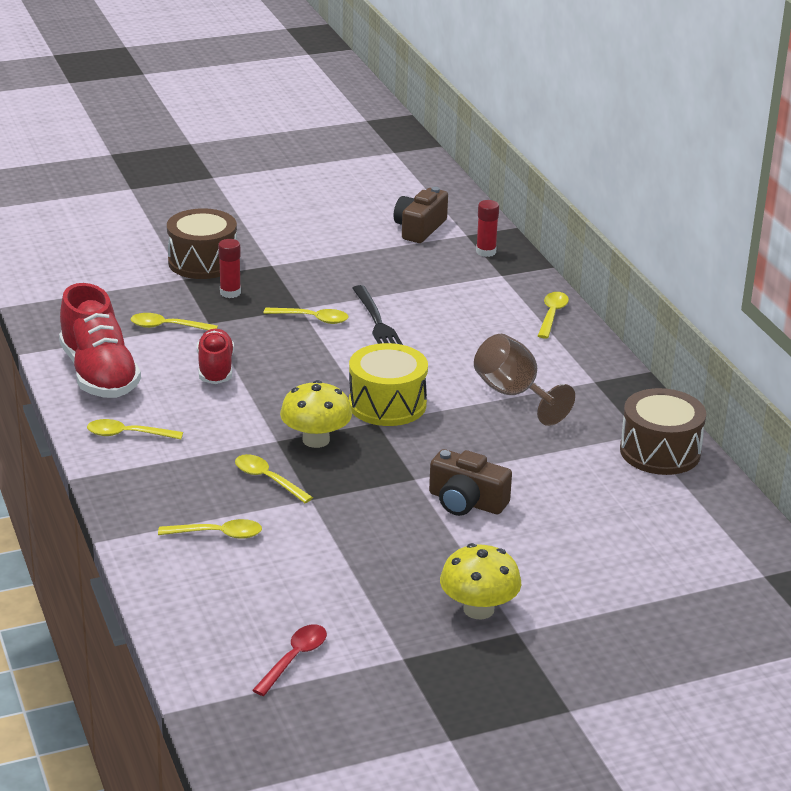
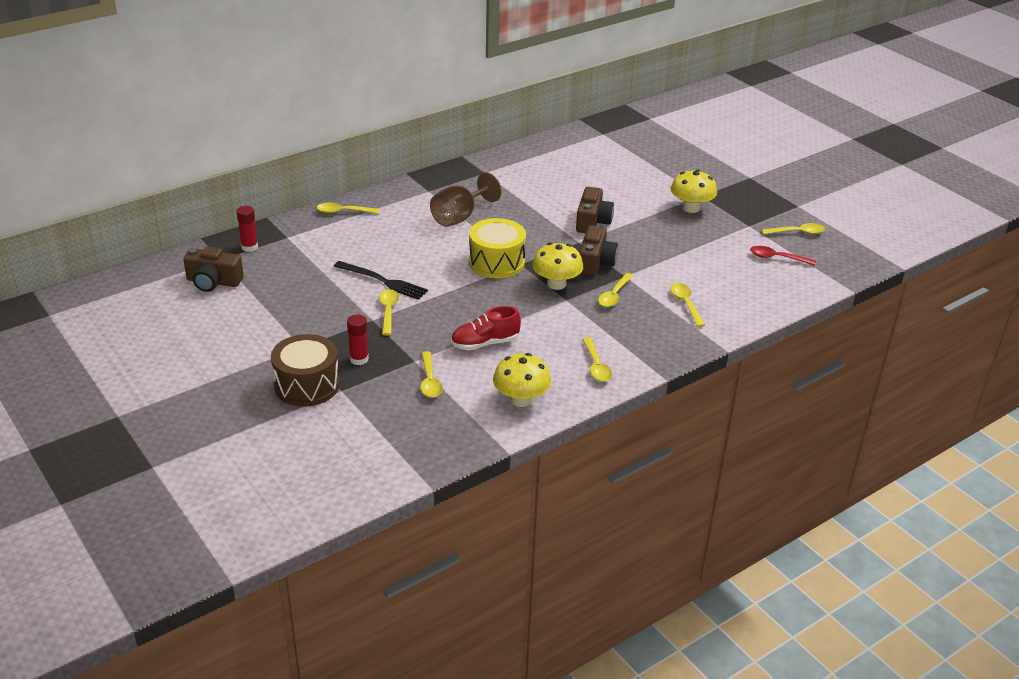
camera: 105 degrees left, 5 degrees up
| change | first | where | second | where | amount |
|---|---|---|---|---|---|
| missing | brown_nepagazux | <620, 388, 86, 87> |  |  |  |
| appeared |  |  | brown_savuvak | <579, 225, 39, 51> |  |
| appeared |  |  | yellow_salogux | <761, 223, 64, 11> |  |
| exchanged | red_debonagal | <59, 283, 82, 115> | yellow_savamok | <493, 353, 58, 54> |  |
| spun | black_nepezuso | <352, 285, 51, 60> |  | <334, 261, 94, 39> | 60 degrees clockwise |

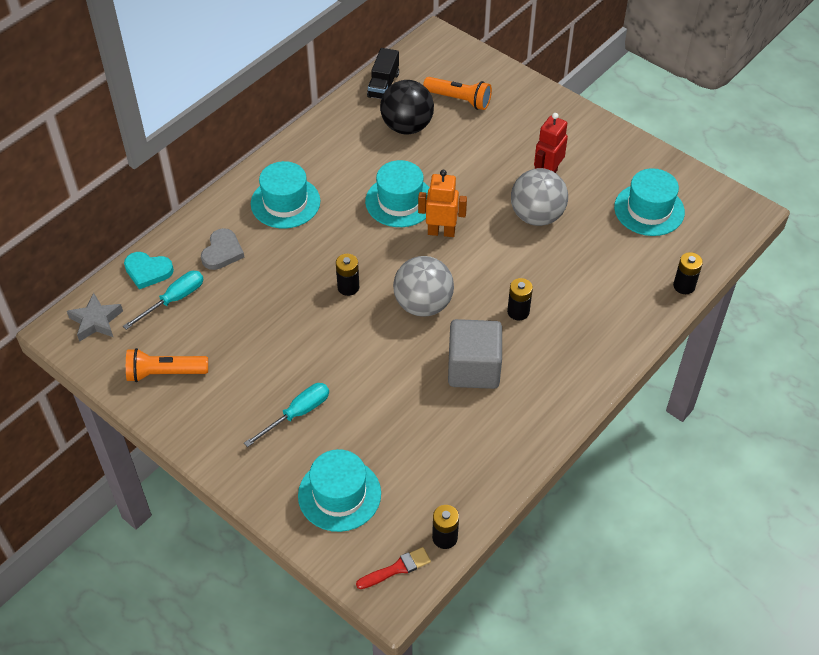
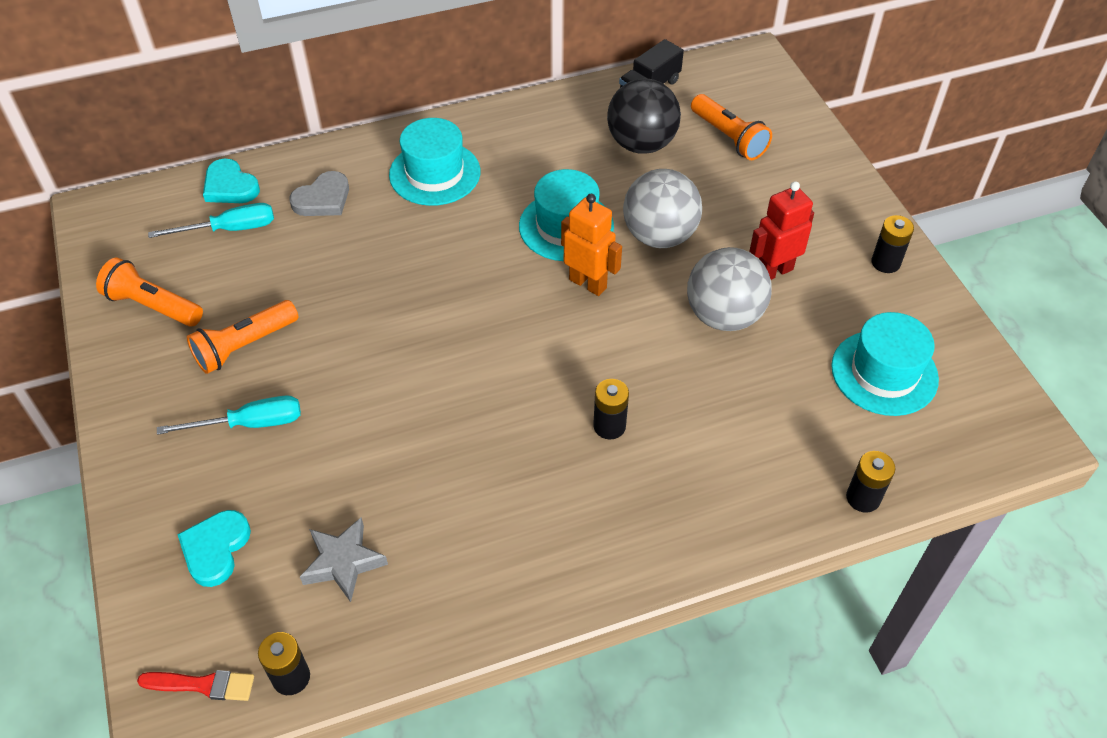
camera: 30 degrees right, 0 degrees up
| change | first | where | second | where | amount |
|---|---|---|---|---|---|
| missing | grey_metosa | <448, 319, 54, 70> |  |  |  |
| appeared |  |  | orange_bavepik | <187, 300, 111, 74> |  |
| relocated | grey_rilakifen | <67, 293, 56, 49> |  | <300, 518, 88, 84> |  |
| relocated | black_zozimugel | <336, 254, 23, 42> |  | <871, 215, 43, 58> |  |
| relocated | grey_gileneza | <393, 256, 61, 61> |  | <623, 169, 79, 79> |  |
| exchanged | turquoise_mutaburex | <298, 449, 83, 83> | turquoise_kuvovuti | <177, 510, 74, 77> |  |

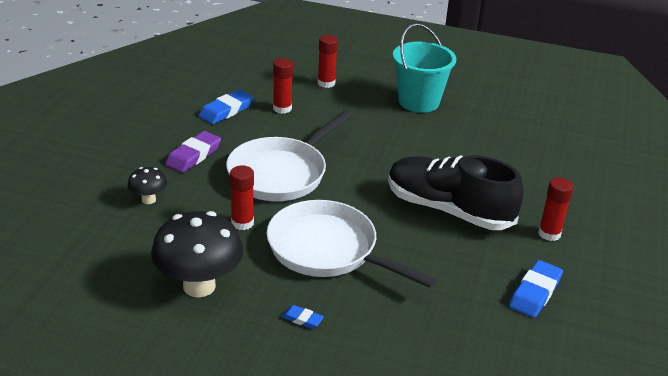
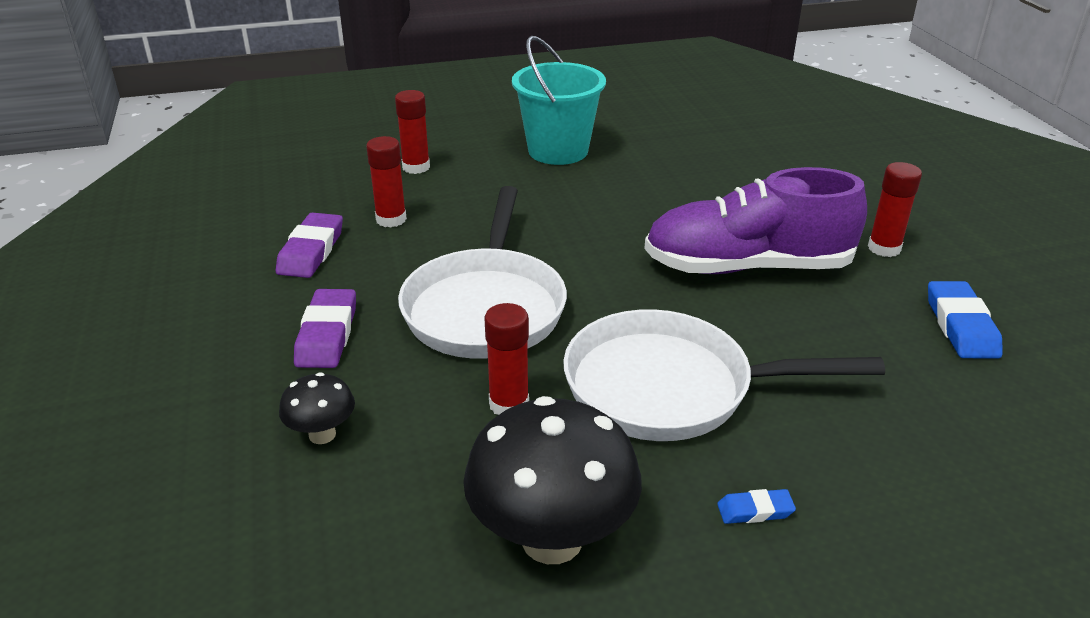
camera: 30 degrees left, 0 degrees up
| change | first | where | second | where | amount |
|---|---|---|---|---|---|
| colour | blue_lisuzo | <199, 90, 54, 34> | purple_lisuzo | <276, 212, 67, 66> |  |
| colour | black_debonagal | <388, 155, 136, 75> | purple_debonagal | <644, 167, 223, 107> |  |

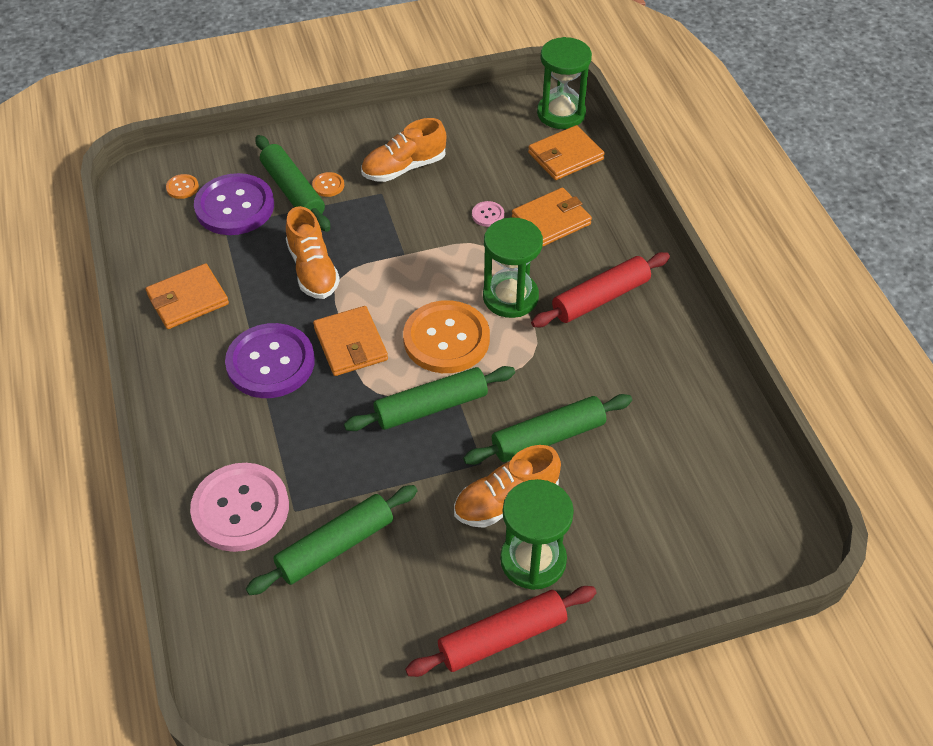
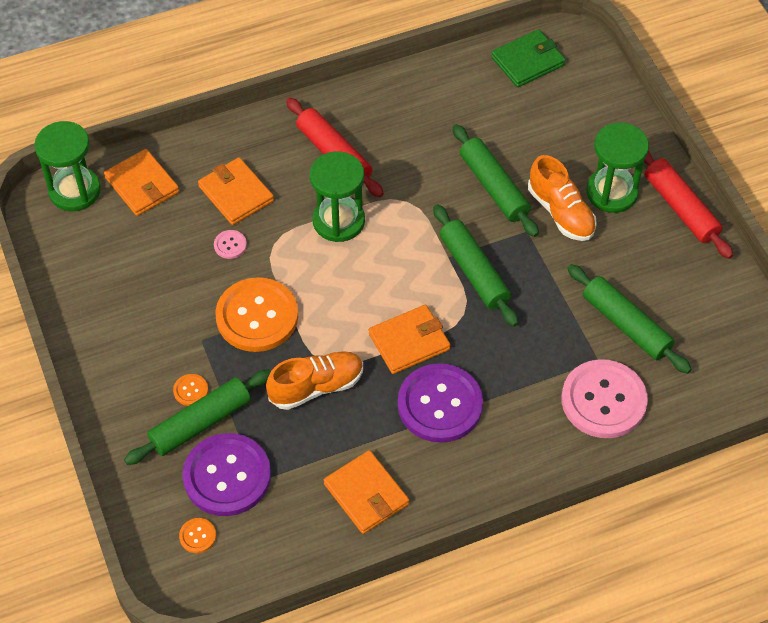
camera: 95 degrees left, 5 degrees up
| change | first | where | second | where | amount |
|---|---|---|---|---|---|
| missing | orange_debonagal | <361, 118, 85, 64> |  |  |  |
| appeared |  |  | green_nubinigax | <491, 29, 75, 58> |  |
| relocated | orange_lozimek | <403, 300, 87, 73> |  | <215, 277, 83, 75> |  |

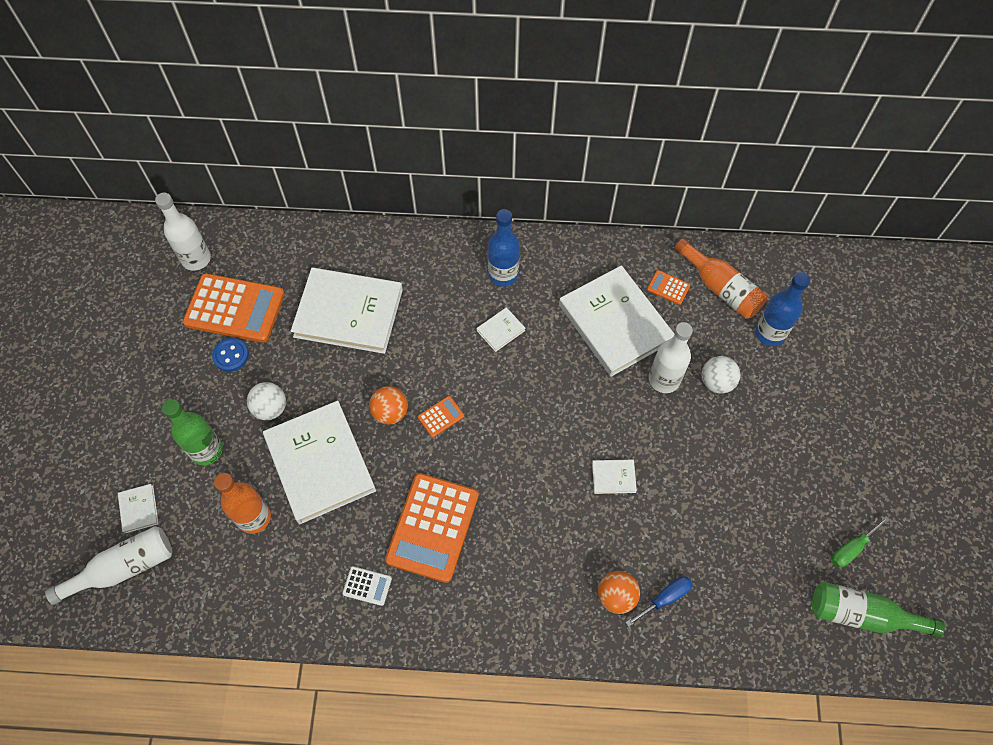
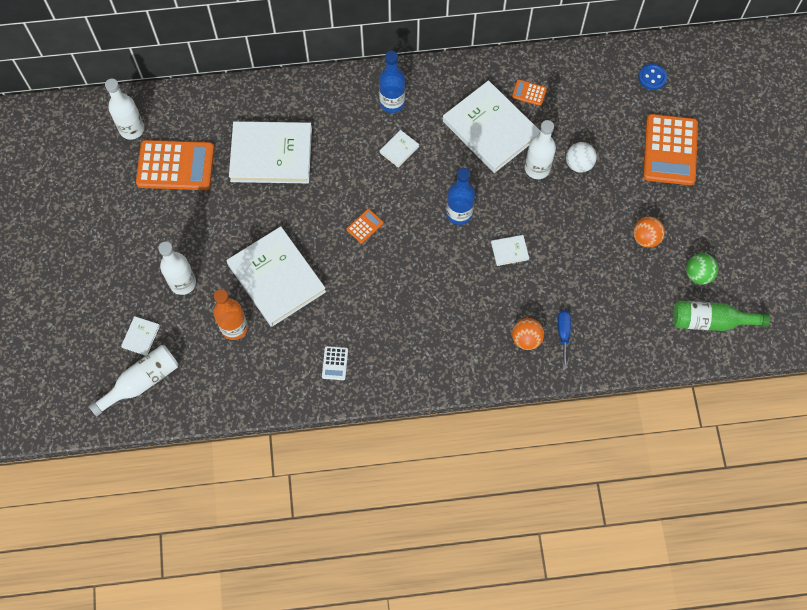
camera: 10 degrees left, 5 degrees up
| change | first | where | second | where | amount |
|---|---|---|---|---|---|
| missing | white_gileneza | <247, 382, 39, 38> |  |  |  |
| missing | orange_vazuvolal | <674, 238, 93, 81> |  |  |  |
| relocated | blue_lozimek | <212, 338, 37, 34> |  | <638, 64, 29, 26> |  |
| relocated | orange_gileneza | <369, 386, 39, 39> |  | <633, 217, 32, 31> |  |
| relocated | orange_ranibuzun | <385, 473, 94, 110> |  | <643, 114, 55, 71> |  |
| relocated | blue_vazuvolal | <755, 272, 55, 74> |  | <446, 168, 29, 57> |  |
| exchanged | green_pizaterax | <831, 516, 59, 52> | green_gileneza | <686, 253, 33, 32> |  |
| colour | green_vazuvolal | <162, 399, 61, 66> | white_vazuvolal | <158, 242, 38, 53> |  |
| spun | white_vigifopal | <118, 484, 41, 50> |  | <121, 316, 39, 40> | 45 degrees clockwise |
| spun | white_ranibuzun | <342, 566, 50, 40> |  | <322, 346, 26, 34> | 90 degrees clockwise |
| spun | blue_pizaterax | <625, 577, 68, 50> |  | <558, 310, 13, 59> | 45 degrees counterclockwise |

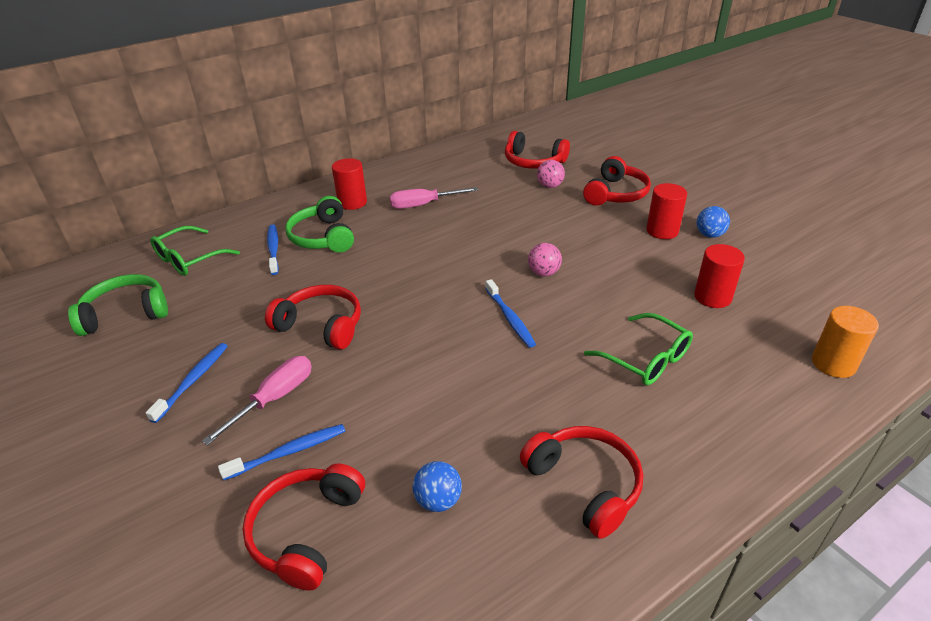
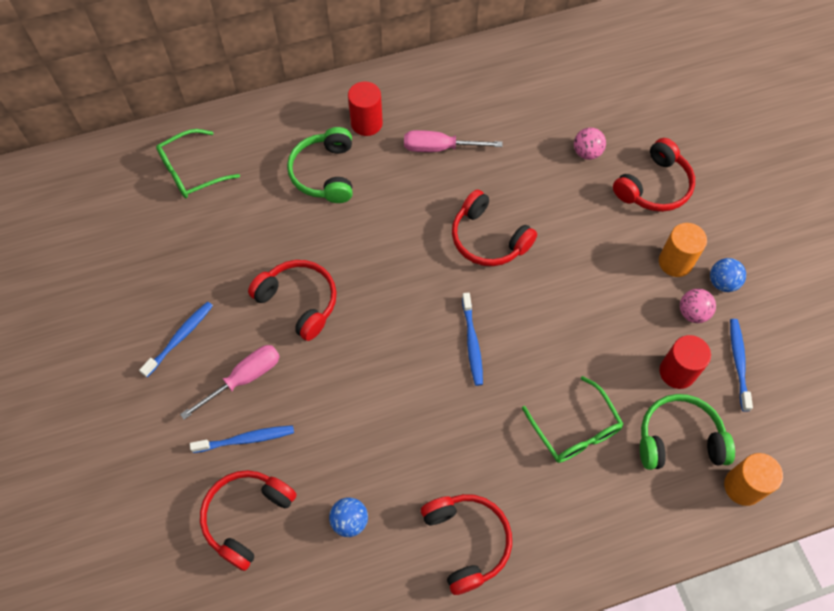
camera: 15 degrees right, 25 degrees up
| change | first | where | second | where | amount |
|---|---|---|---|---|---|
| relocated | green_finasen | <68, 274, 100, 62> |  | <640, 394, 95, 76> |  |
| relocated | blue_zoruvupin | <267, 224, 12, 51> |  | <730, 319, 23, 93> |  |
| relocated | red_finasen | <505, 131, 65, 38> |  | <452, 190, 85, 76> |  |
| relocated | pink_gileneza | <528, 243, 34, 33> |  | <680, 289, 36, 34> |  |
| colour | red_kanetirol | <646, 183, 41, 56> | orange_kanetirol | <659, 223, 48, 54> |  |

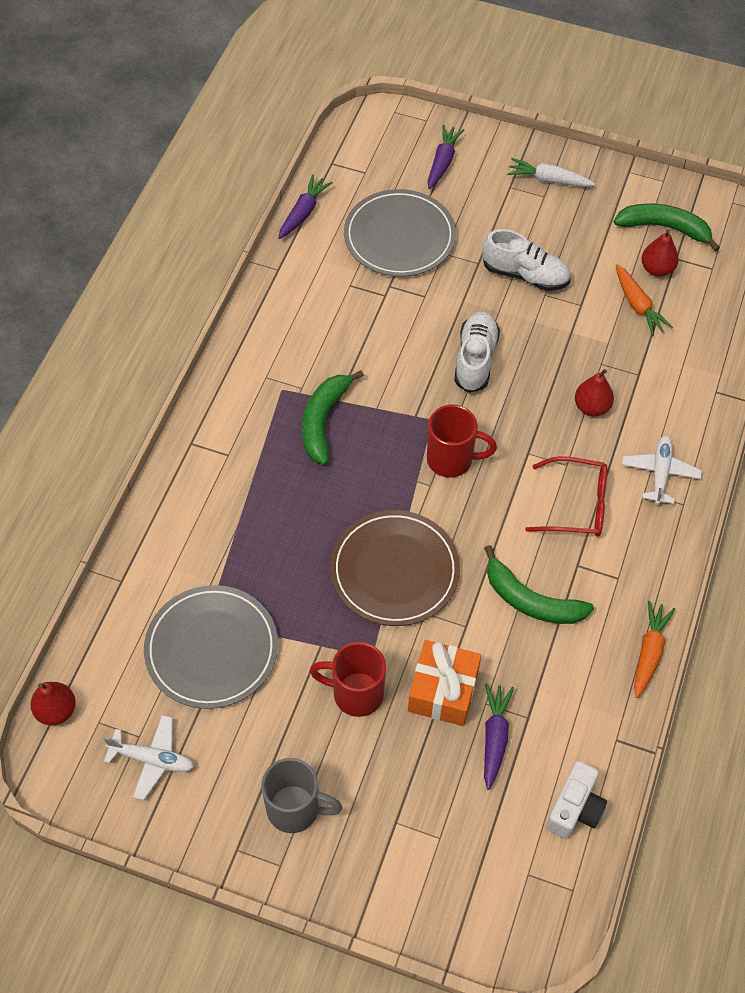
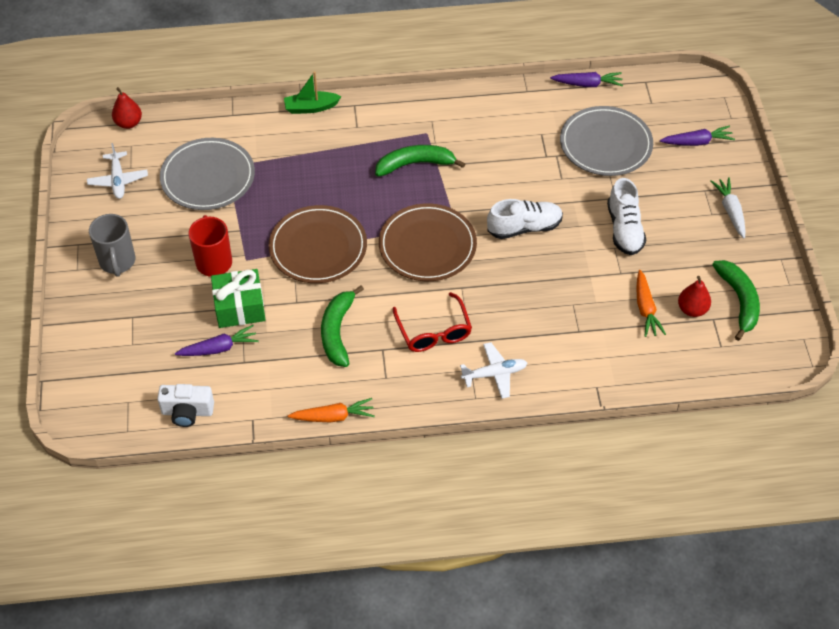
camera: 65 degrees right, 5 degrees down
| change | first | where | second | where | amount |
|---|---|---|---|---|---|
| missing | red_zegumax | <575, 369, 39, 47> |  |  |  |
| appeared |  |  | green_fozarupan | <284, 71, 58, 43> |  |
| exchanged | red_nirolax | <427, 405, 70, 73> | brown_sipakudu | <379, 203, 98, 78> |  |
| colour | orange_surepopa | <408, 640, 73, 86> | green_surepopa | <211, 269, 55, 59> |  |
| spun | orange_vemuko | <616, 264, 57, 72> |  | <636, 270, 30, 67> | 45 degrees counterclockwise |

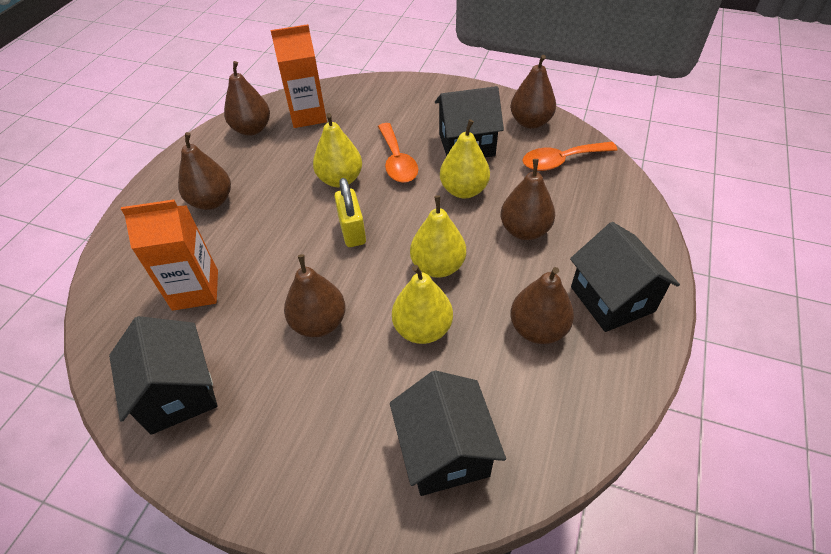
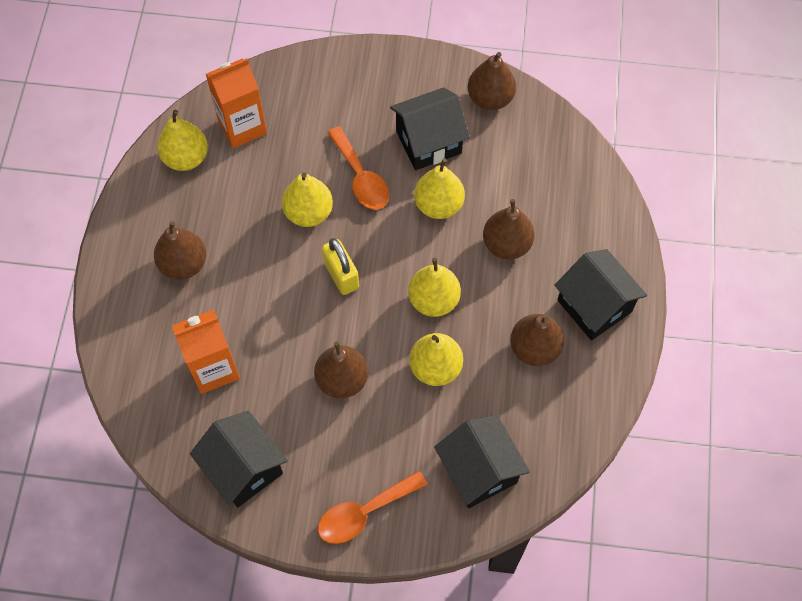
camera: 15 degrees left, 15 degrees up
| change | first | where | second | where | amount |
|---|---|---|---|---|---|
| relocated | orange_salogux | <522, 142, 96, 29> |  | <318, 471, 109, 73> |  |
| colour | brown_zegumax | <224, 61, 46, 75> | yellow_zegumax | <157, 110, 51, 61> |  |

